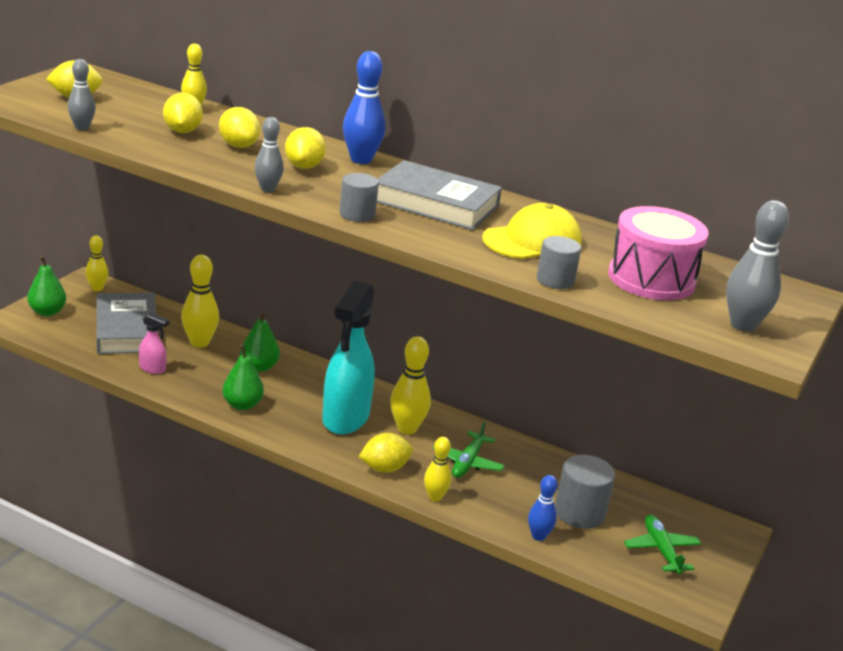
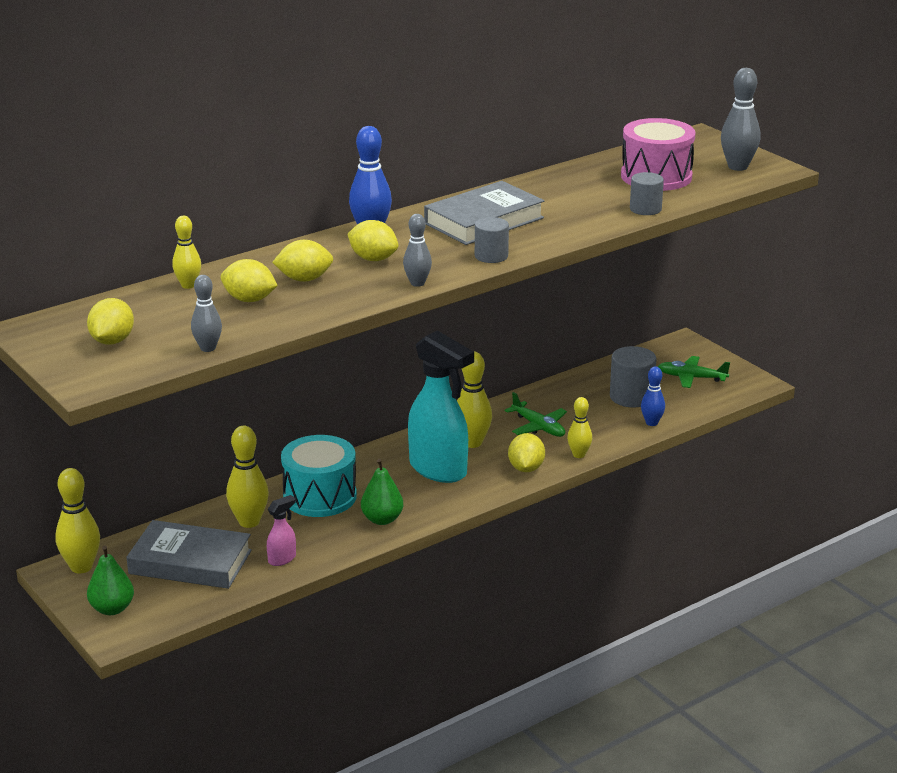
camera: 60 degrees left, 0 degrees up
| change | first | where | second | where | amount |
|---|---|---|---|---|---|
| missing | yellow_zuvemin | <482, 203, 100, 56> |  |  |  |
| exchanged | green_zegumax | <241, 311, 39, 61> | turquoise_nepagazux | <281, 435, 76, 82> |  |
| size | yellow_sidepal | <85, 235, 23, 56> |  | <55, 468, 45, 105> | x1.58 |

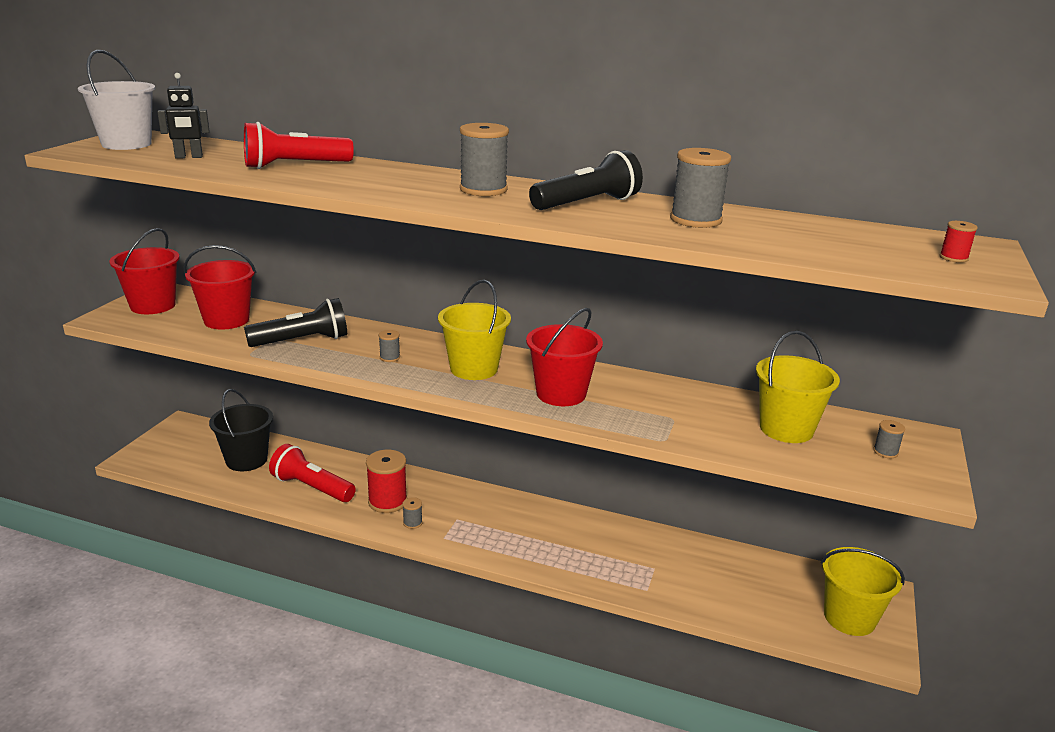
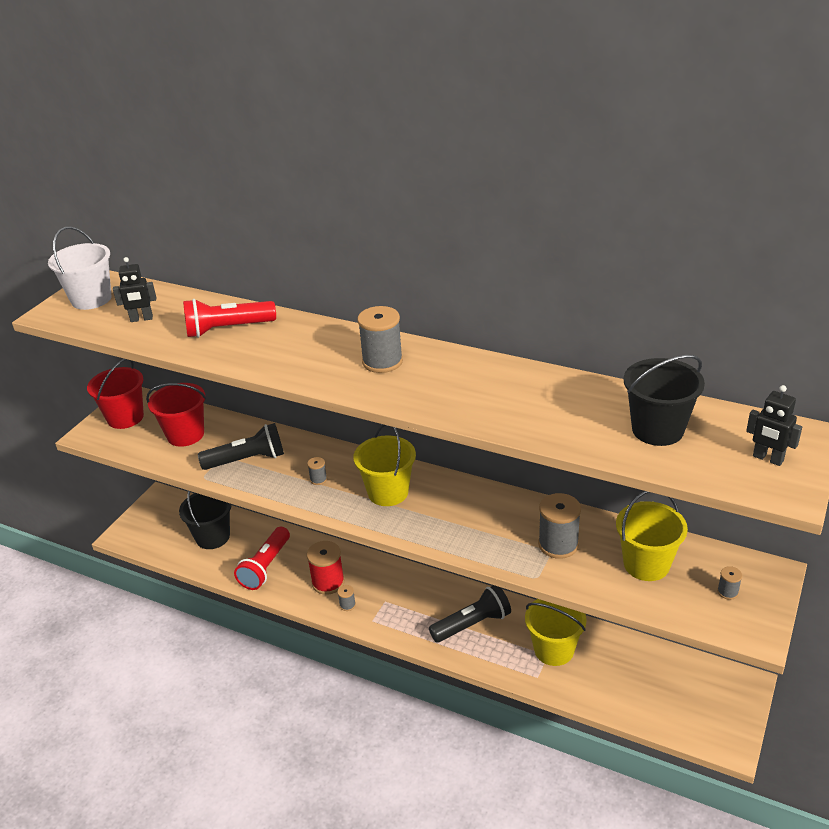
camera: 10 degrees right, 10 degrees up
| change | first | where | second | where | amount |
|---|---|---|---|---|---|
| missing | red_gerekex | <526, 308, 77, 98> |  |  |  |
| appeared |  |  | black_gerekex | <624, 355, 81, 91> |  |
| relocated | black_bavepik | <529, 150, 114, 60> |  | <429, 585, 82, 58> |  |
| relocated | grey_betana | <670, 148, 61, 80> |  | <538, 493, 43, 66> |  |
| relocated | yellow_gerekex | <821, 547, 84, 89> |  | <525, 599, 62, 67> |  |
| exchanged | red_betana | <939, 221, 39, 42> | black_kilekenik | <746, 385, 56, 81> |  |
| spun | red_bavepik | <269, 444, 87, 58> |  | <234, 527, 56, 63> | 105 degrees counterclockwise |

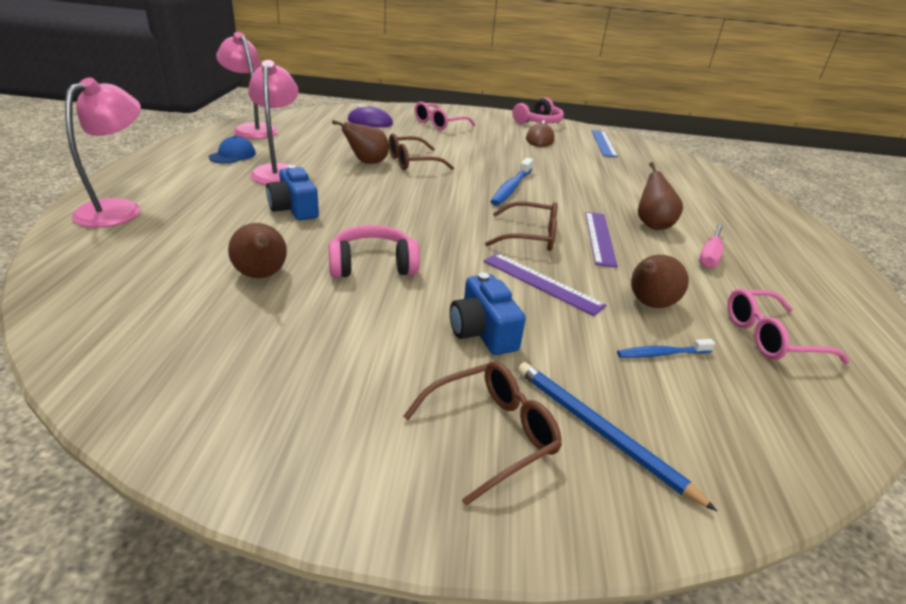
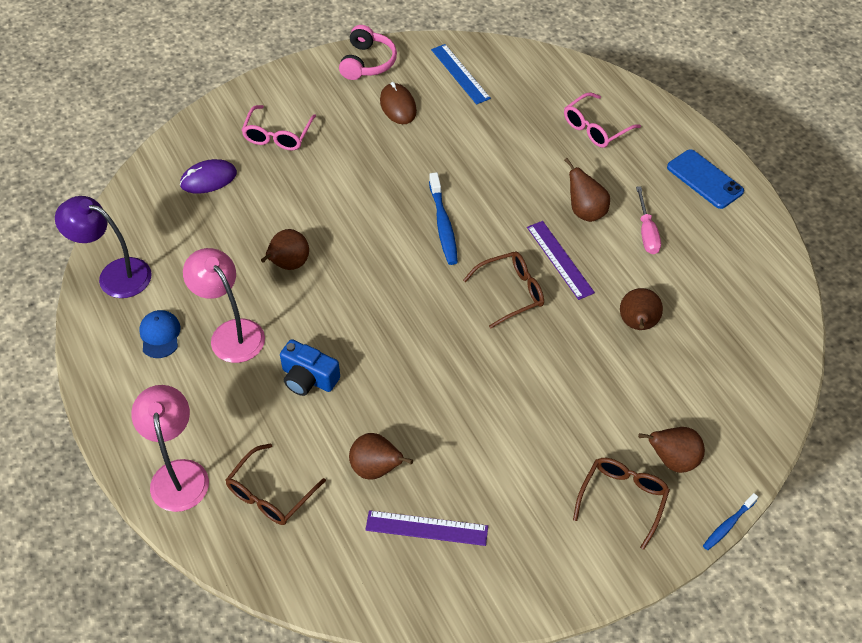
camera: 30 degrees left, 20 degrees up
| change | first | where | second | where | amount |
|---|---|---|---|---|---|
| missing | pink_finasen | <329, 225, 91, 53> |  |  |  |
| missing | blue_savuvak | <450, 272, 76, 83> |  |  |  |
| appeared |  |  | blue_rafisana | <667, 149, 77, 60> |  |
| relocated | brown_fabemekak | <389, 133, 65, 37> |  | <226, 443, 100, 82> |  |
| relocated | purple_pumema | <483, 253, 123, 63> |  | <365, 510, 123, 36> |  |
| relocated | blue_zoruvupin | <617, 339, 98, 19> |  | <703, 493, 55, 57> |  |
| relocated | pink_fabemekak | <727, 289, 123, 75> |  | <564, 92, 77, 56> |  |
| exchanged | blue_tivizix | <518, 362, 199, 149> | brown_zegumax | <638, 427, 67, 46> |  |
| colour | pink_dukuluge | <216, 32, 62, 107> | purple_dukuluge | <55, 196, 97, 102> |  |

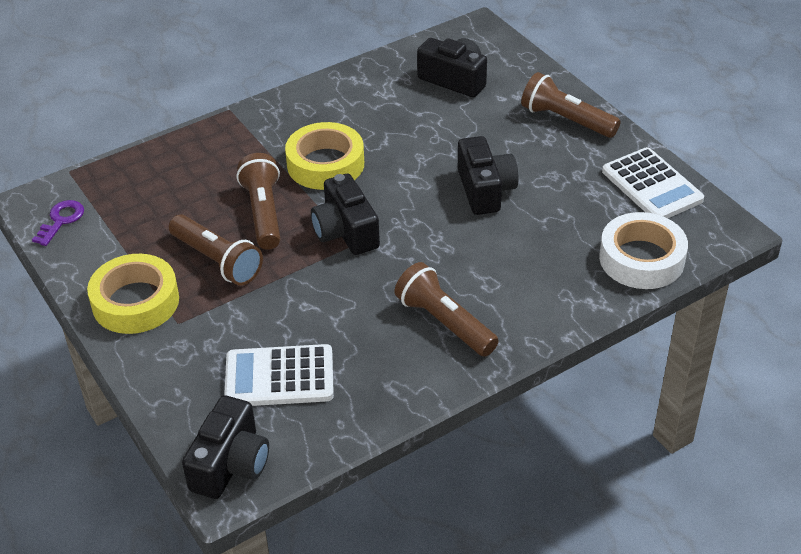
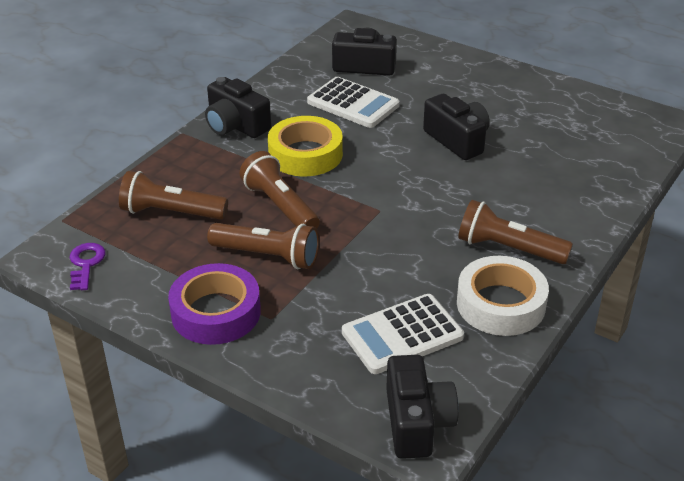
camera: 25 degrees left, 5 degrees down
| change | first | where | second | where | amount |
|---|---|---|---|---|---|
| relocated | black_savuvak | <311, 174, 69, 81> |  | <205, 77, 66, 61> |  |
| relocated | brown_bavepik | <521, 72, 100, 66> |  | <119, 171, 109, 49> |  |
| relocated | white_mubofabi | <599, 212, 89, 77> |  | <457, 256, 92, 80> |  |
| relocated | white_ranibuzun | <602, 147, 102, 71> |  | <307, 77, 93, 51> |  |
| colour | yellow_mubofabi | <87, 254, 92, 80> | purple_mubofabi | <168, 263, 93, 82> |  |

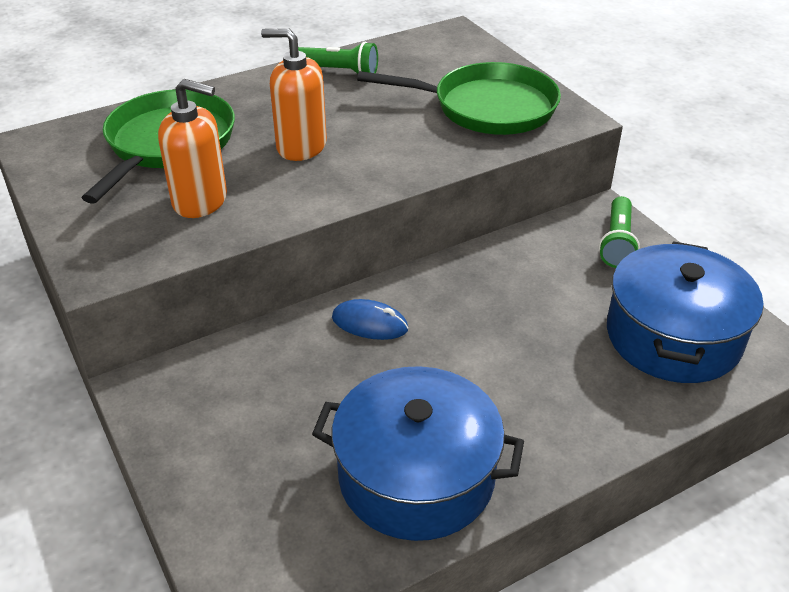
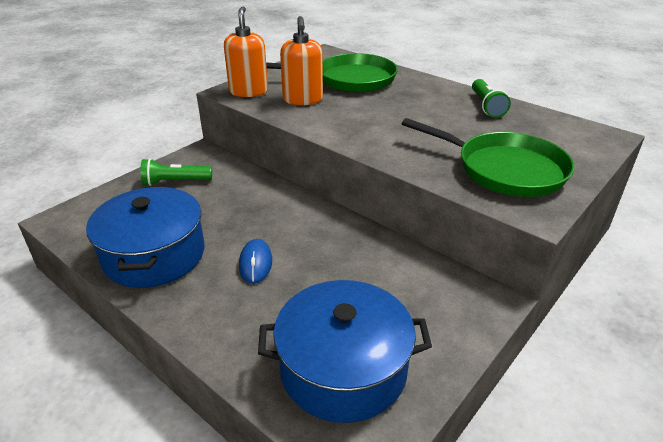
camera: 70 degrees right, 5 degrees down
| change | first | where | second | where | amount |
|---|---|---|---|---|---|
| relocated | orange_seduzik | <261, 28, 66, 133> |  | <224, 7, 44, 90> |  |
| relocated | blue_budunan | <332, 299, 76, 41> |  | <239, 239, 33, 45> |  |
| relocated | green_bavepik | <599, 196, 41, 72> |  | <140, 158, 72, 28> |  |
| spun | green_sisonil | <357, 62, 204, 73> |  | <402, 118, 173, 79> | 45 degrees counterclockwise |

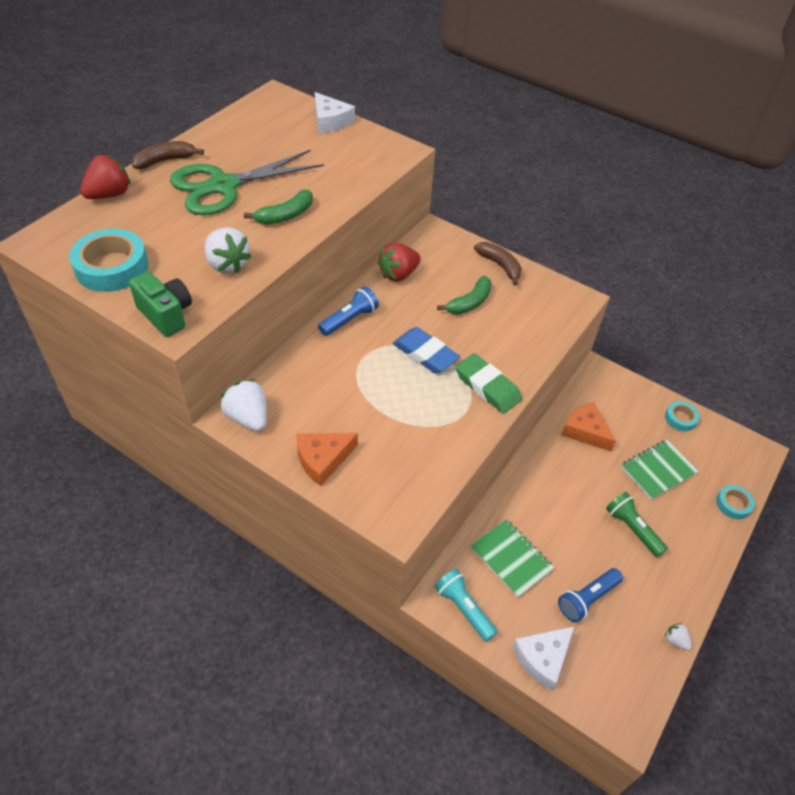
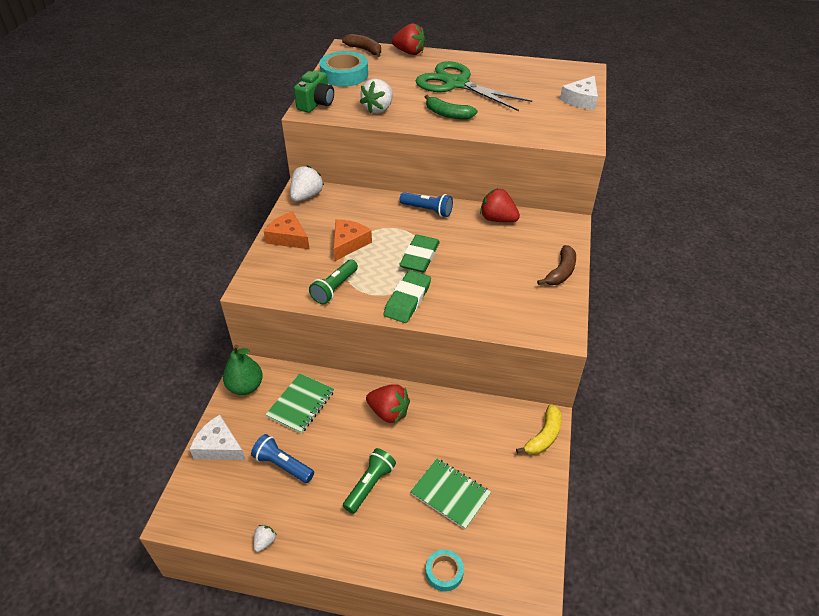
camera: 70 degrees right, 5 degrees down
| change | first | where | second | where | amount |
|---|---|---|---|---|---|
| missing | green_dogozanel | <437, 276, 55, 38> |  |  |  |
| missing | turquoise_mubofabi | <665, 401, 35, 30> |  |  |  |
| appeared |  |  | green_bavepik | <309, 259, 49, 45> |  |
| appeared |  |  | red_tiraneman | <366, 384, 44, 40> |  |
| appeared |  |  | yellow_dogozanel | <516, 404, 46, 51> |  |
| relocated | brown_dogozanel | <132, 141, 72, 28> |  | <342, 34, 39, 23> |  |
| relocated | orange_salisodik | <562, 402, 54, 49> |  | <333, 219, 39, 42> |  |
| exchanged | turquoise_bavepik | <435, 569, 62, 73> | green_zegumax | <223, 345, 40, 50> |  |
| colour | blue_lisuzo | <393, 327, 67, 47> | green_lisuzo | <399, 234, 41, 39> |  |

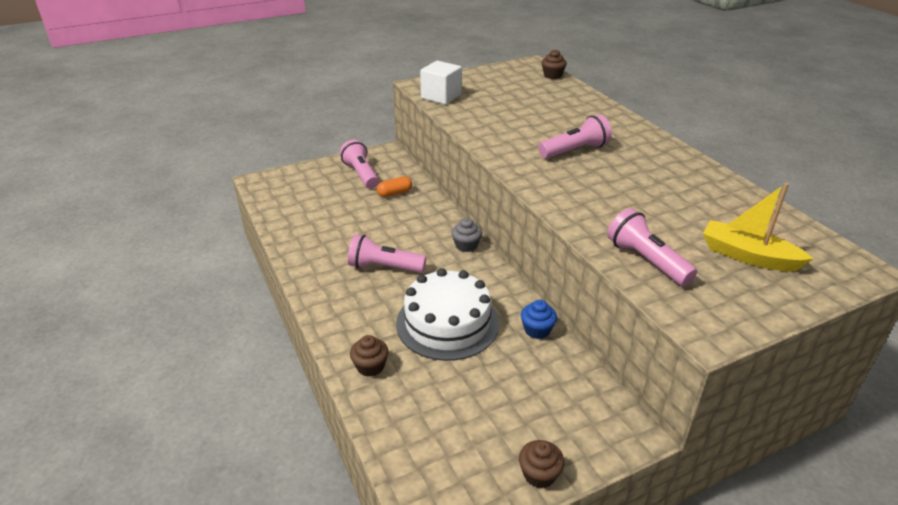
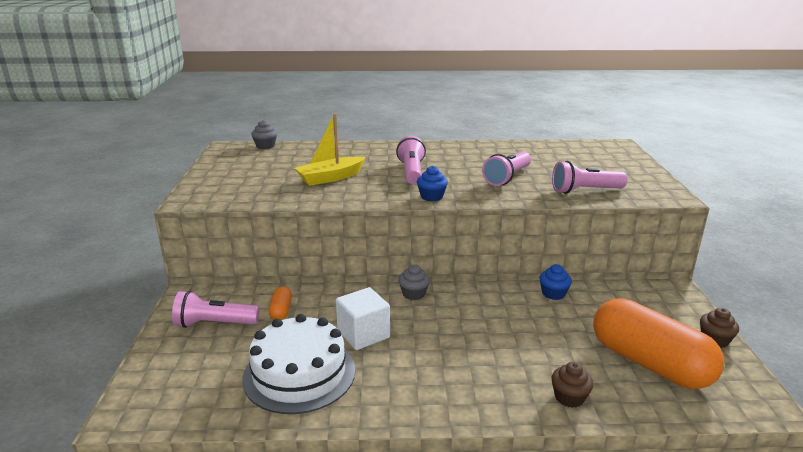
camera: 65 degrees left, 10 degrees down
| change | first | where | second | where | amount |
|---|---|---|---|---|---|
| appeared |  |  | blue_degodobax | <417, 166, 31, 35> |  |
| appeared |  |  | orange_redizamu | <593, 298, 131, 91> |  |
| relocated | pink_bavepik | <348, 234, 78, 39> |  | <482, 152, 49, 34> |  |
| relocated | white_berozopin | <396, 268, 103, 93> |  | <242, 314, 113, 100> |  |
| relocated | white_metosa | <420, 61, 42, 43> |  | <336, 287, 54, 63> |  |
| relocated | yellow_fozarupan | <703, 183, 110, 89> |  | <295, 113, 70, 73> |  |
| colour | brown_degodobax | <542, 49, 25, 30> | grey_degodobax | <251, 120, 26, 29> |  |

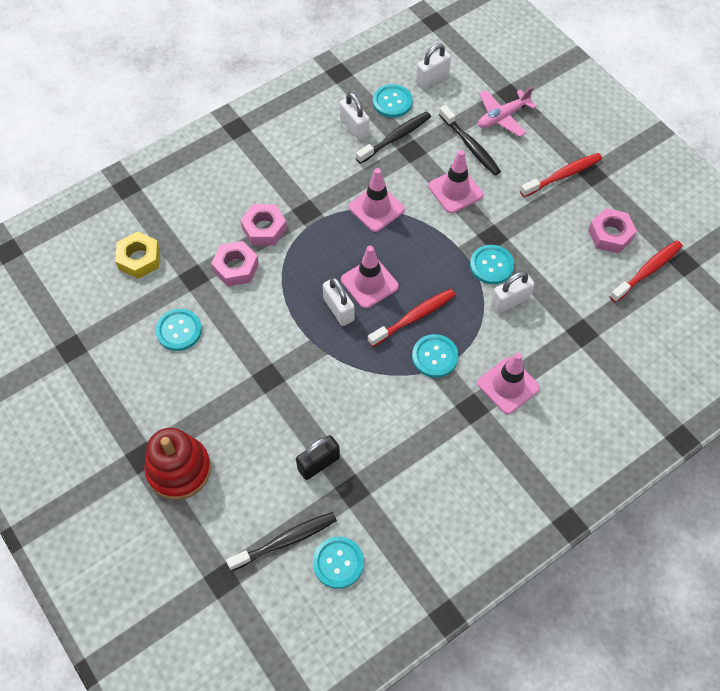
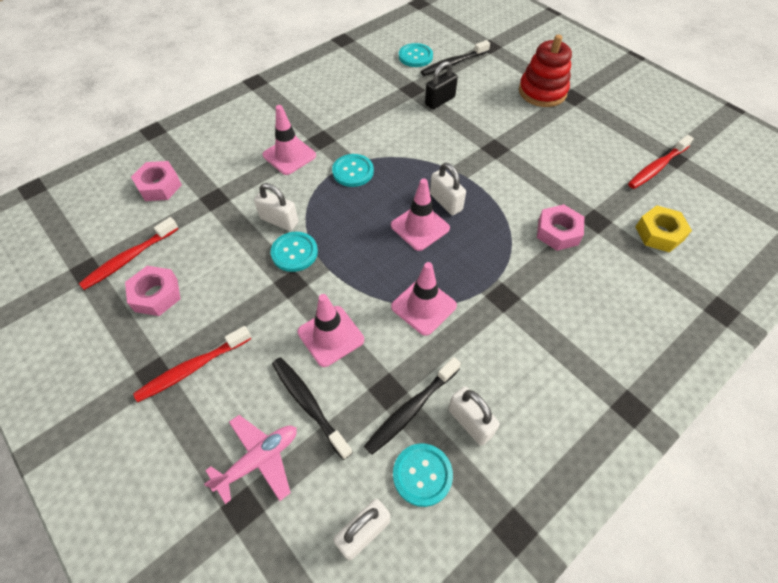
camera: 175 degrees right, 5 degrees down
| change | first | where | second | where | amount |
|---|---|---|---|---|---|
| missing | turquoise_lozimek | <155, 309, 47, 42> |  |  |  |
| relocated | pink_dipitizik | <240, 204, 47, 41> |  | <131, 161, 51, 40> |  |
| relocated | red_zoruvupin | <368, 289, 87, 58> |  | <628, 135, 66, 54> |  |
| spun | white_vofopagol | <491, 271, 43, 42> |  | <254, 183, 44, 48> | 60 degrees clockwise |

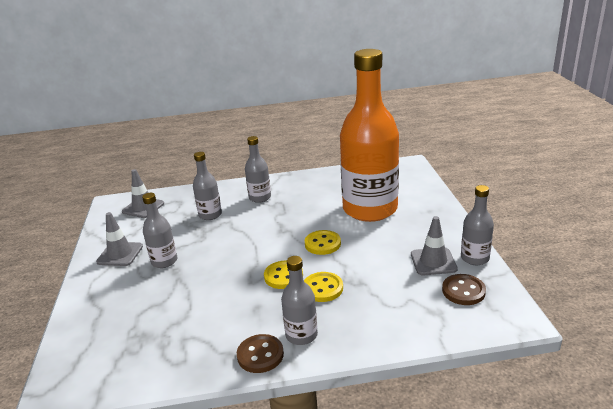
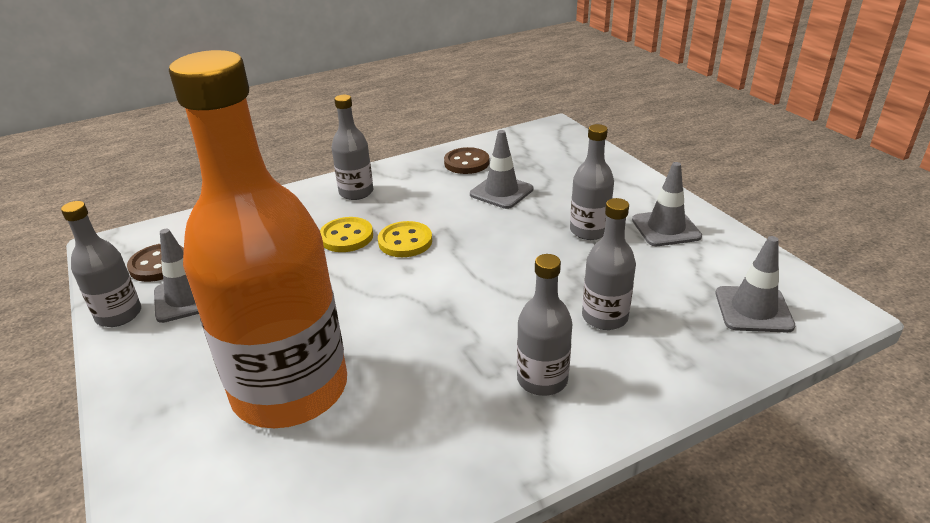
camera: 160 degrees right, 5 degrees up
| change | first | where | second | where | amount |
|---|---|---|---|---|---|
| missing | yellow_lozimek | <305, 230, 36, 25> |  |  |  |
| appeared |  |  | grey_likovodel | <470, 130, 63, 79> |  |
| relocated | brown_lozimek | <237, 334, 47, 39> |  | <444, 147, 45, 27> |  |

